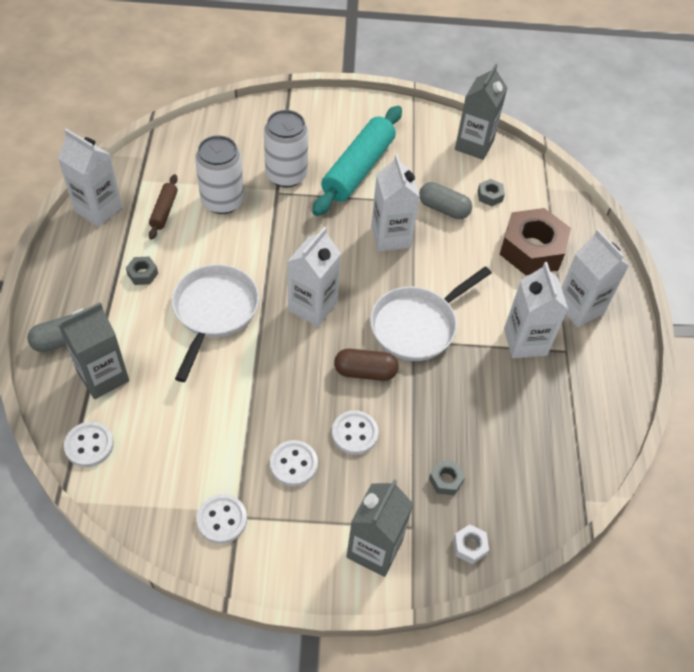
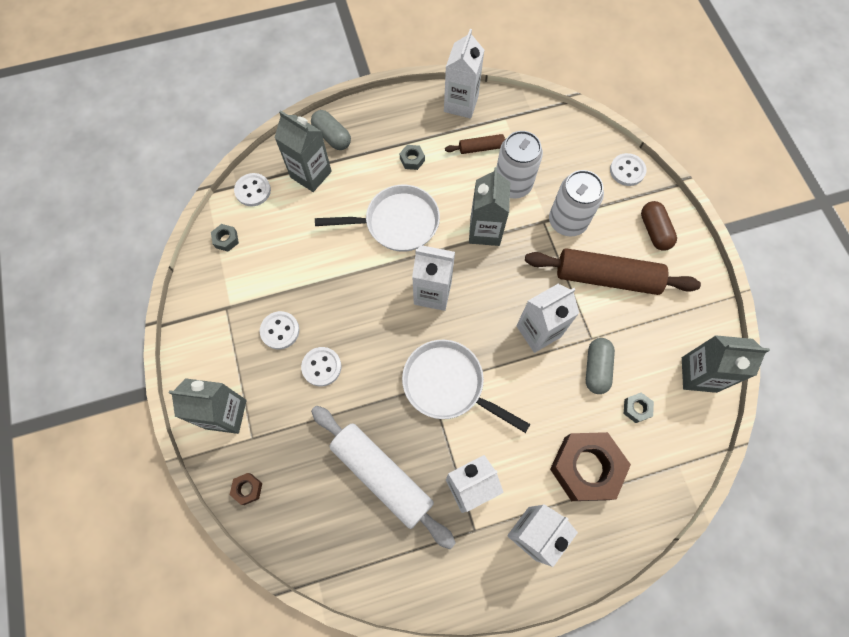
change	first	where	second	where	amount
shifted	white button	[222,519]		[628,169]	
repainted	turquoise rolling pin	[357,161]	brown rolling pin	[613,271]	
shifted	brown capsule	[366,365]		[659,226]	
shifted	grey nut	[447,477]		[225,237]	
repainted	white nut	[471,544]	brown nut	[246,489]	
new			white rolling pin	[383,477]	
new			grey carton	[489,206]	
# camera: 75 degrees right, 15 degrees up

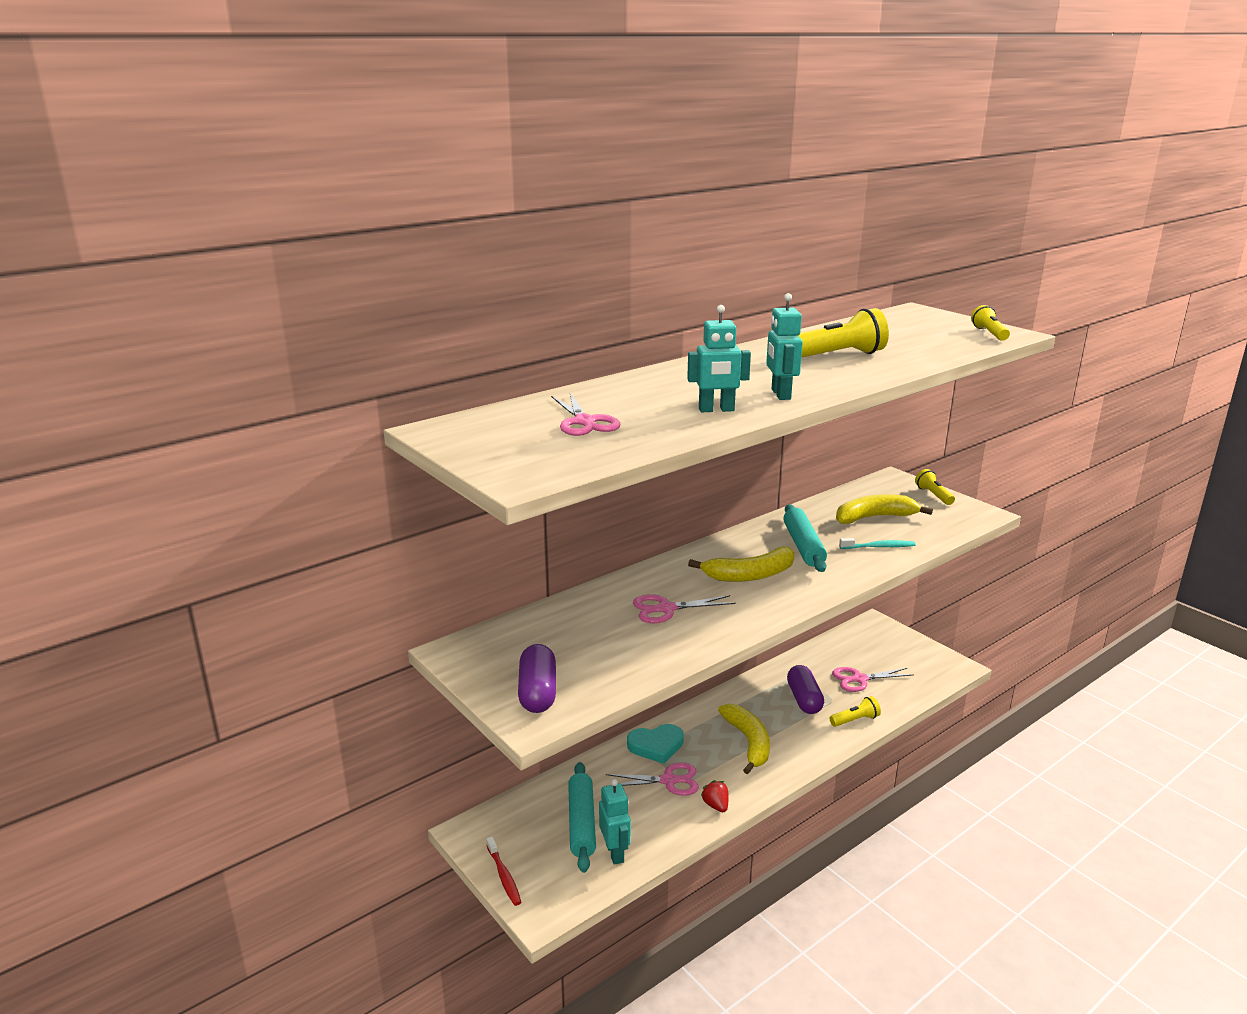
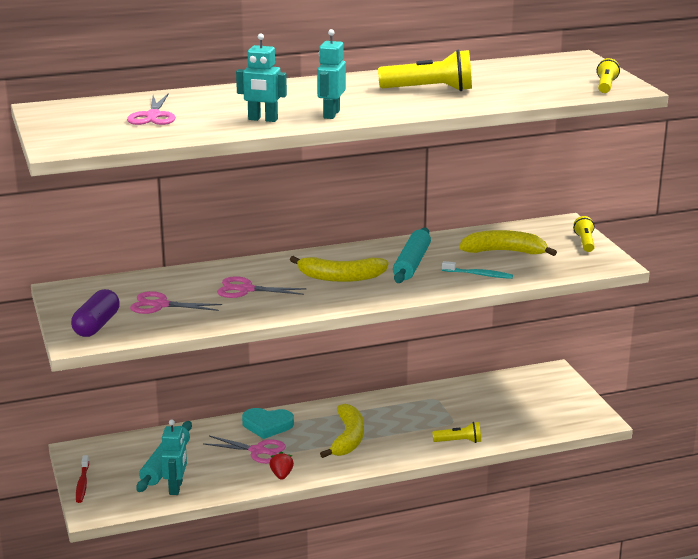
change	first	where	second	where	amount
gone	purple capsule	[805,689]			
shifted	pink scissors	[873,679]		[176,302]	
# camera: 20 degrees right, 0 degrees up

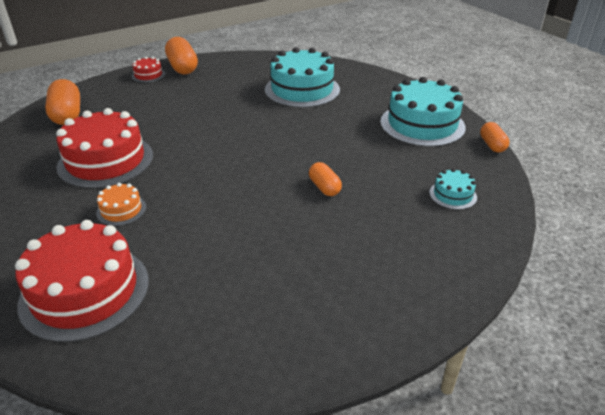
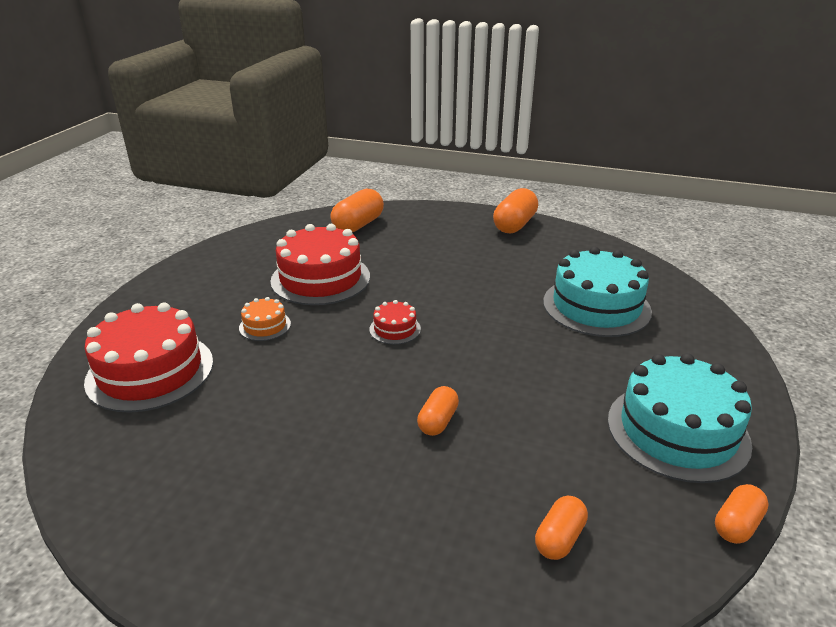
change	first	where	second	where	amount
shifted	red cake	[148,70]		[395,322]	
swapped	turquoise cake	[453,189]	orange capsule	[561,527]	
# camera: 50 degrees right, 5 degrees down

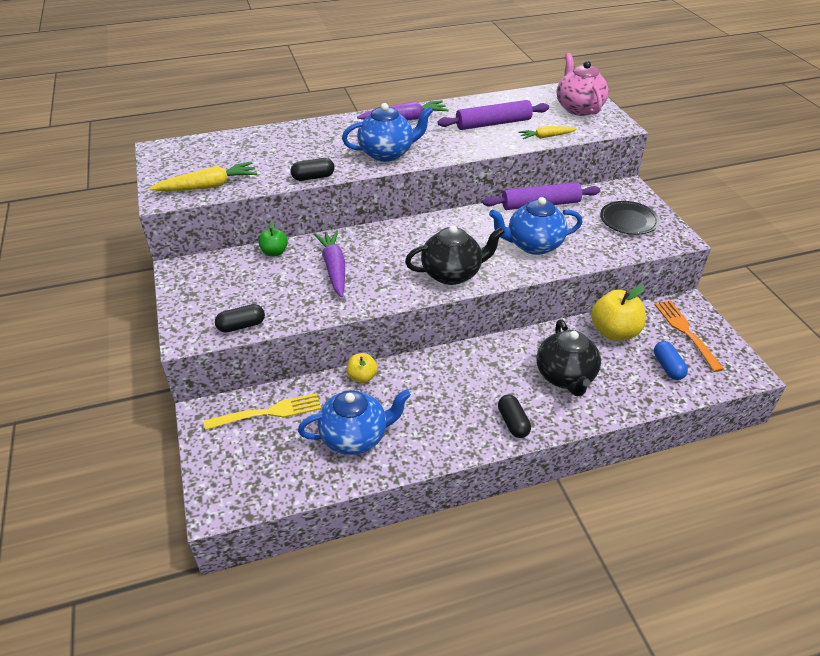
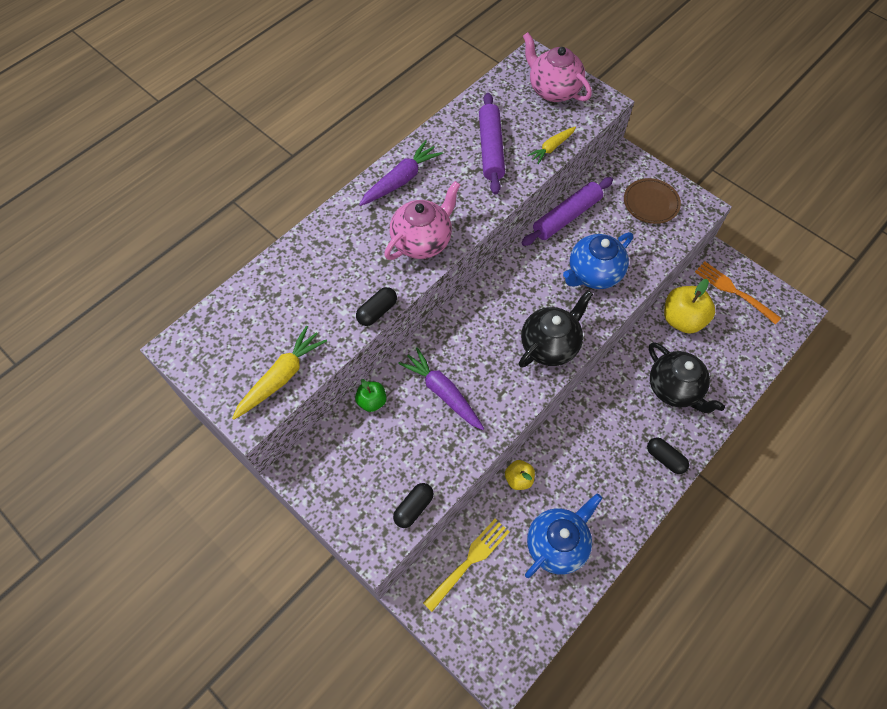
change	first	where	second	where	amount
repainted	blue teapot	[387,132]	pink teapot	[422,220]	
rotated	purple rolling pin	[493,115]		[492,144]	45 degrees counterclockwise
repainted	black plate	[629,218]	brown plate	[652,201]	
gone	blue capsule	[671,360]			
# camera: 30 degrees left, 20 degrees up

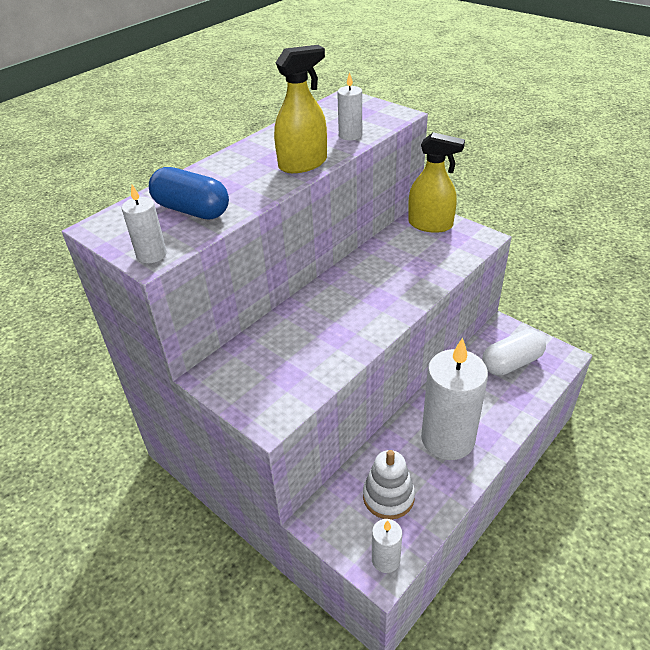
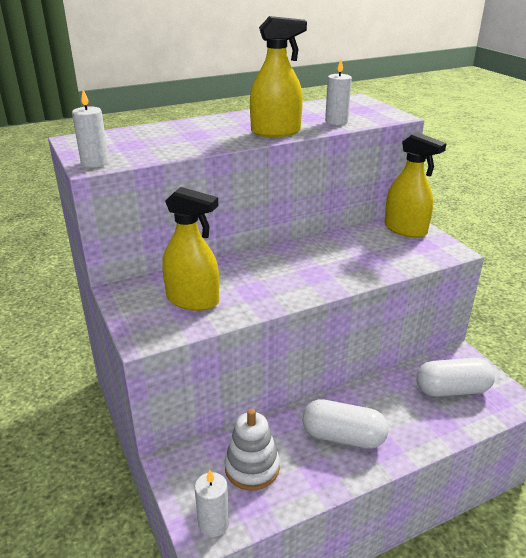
change	first	where	second	where	amount
gone	blue capsule	[189,193]			
swapped	white candle	[454,399]	white capsule	[345,424]	
new			yellow spray bottle	[190,249]	
# camera: 20 degrees right, 10 degrees down

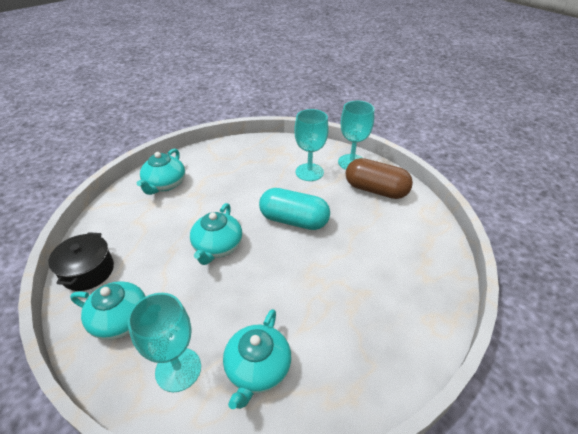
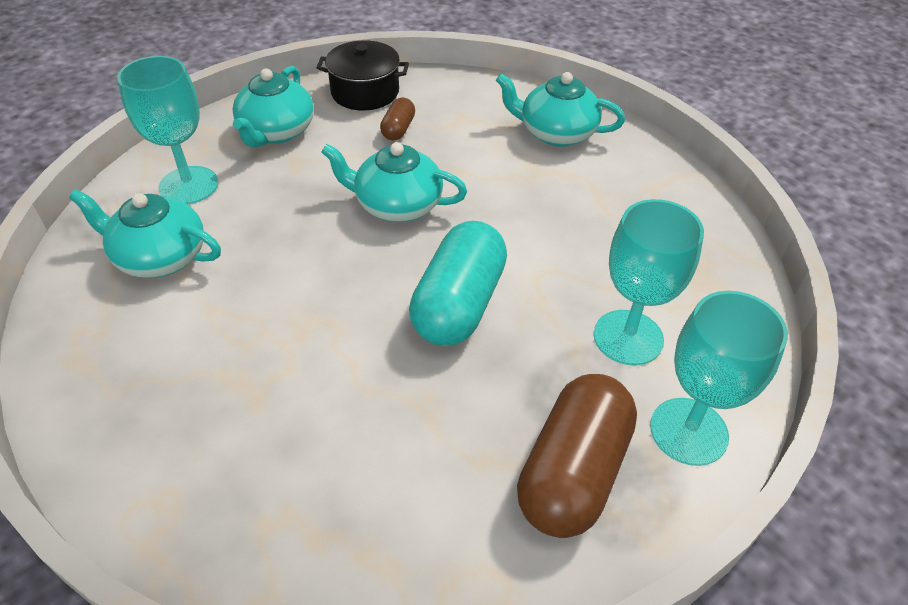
change	first	where	second	where	amount
new			brown capsule	[397,119]	
# camera: 90 degrees right, 5 degrees up

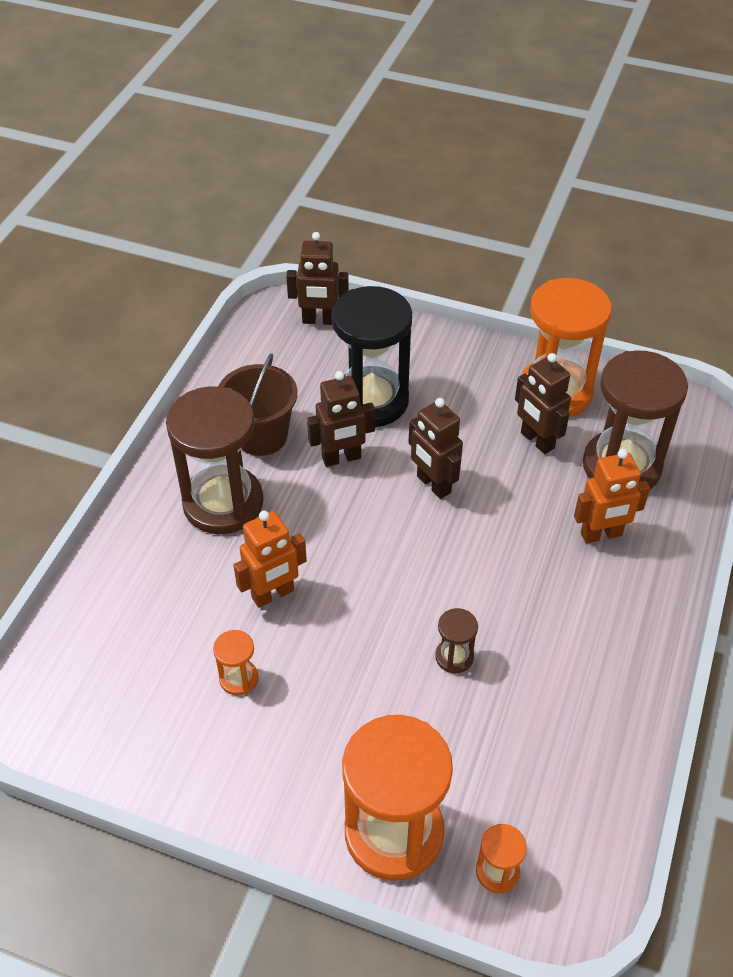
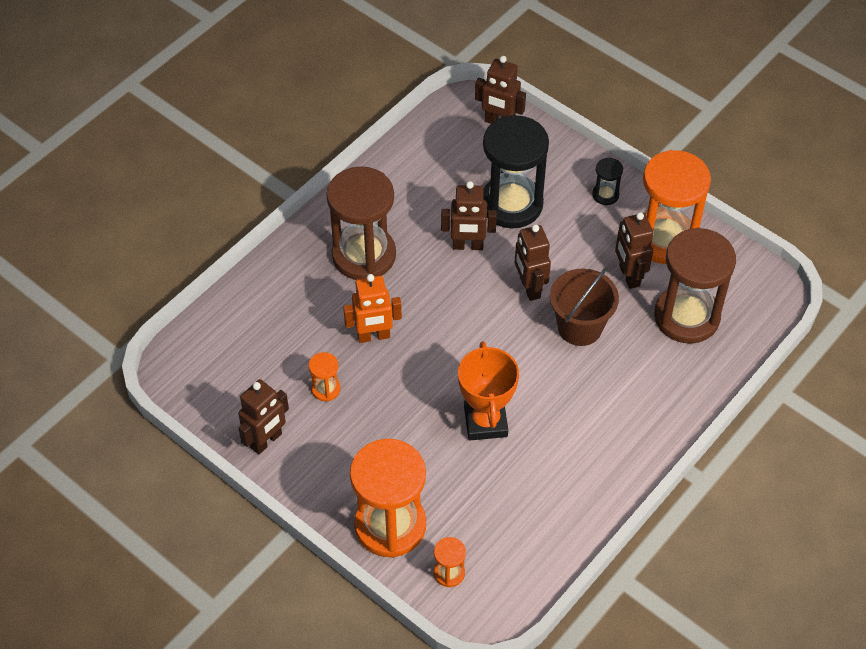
change	first	where	second	where	amount
shifted	brown bucket	[258,404]		[584,307]	
swapped	brown hourglass	[456,640]	orange trophy	[488,390]	
gone	orange robot	[612,496]			
new			brown robot	[263,416]	
new			black hourglass	[607,181]	
# camera: 20 degrees right, 5 degrees up

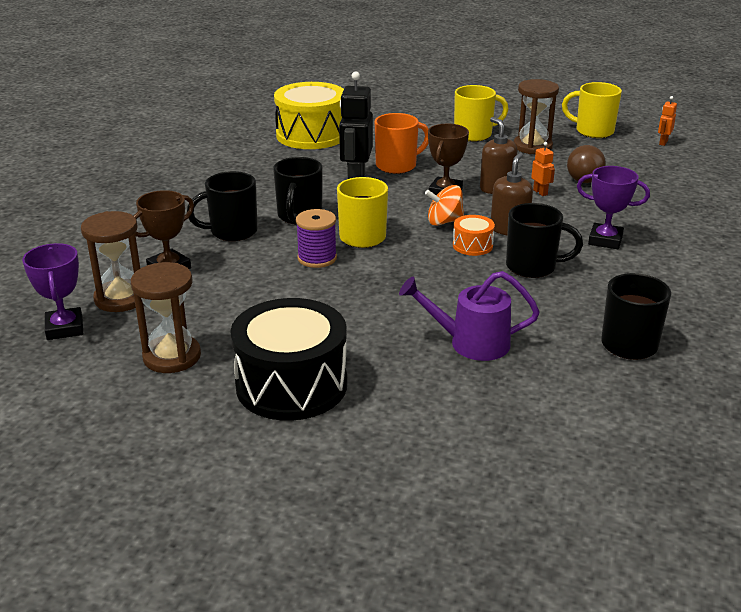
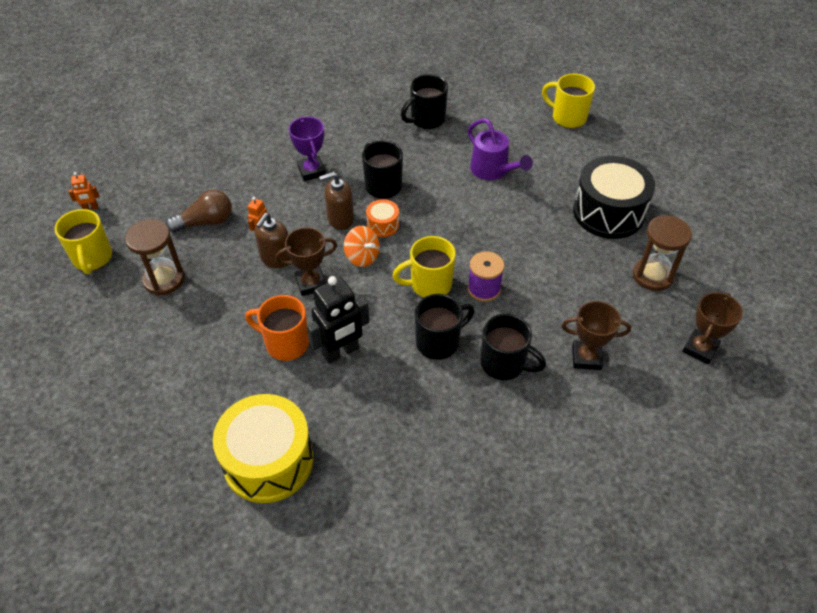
change	first	where	second	where	amount
repainted	purple trophy	[52,291]	brown trophy	[712,328]	
gone	brown hourglass	[110,261]			
shifted	yellow mug	[481,113]		[568,101]	
# camera: 130 degrees left, 20 degrees up

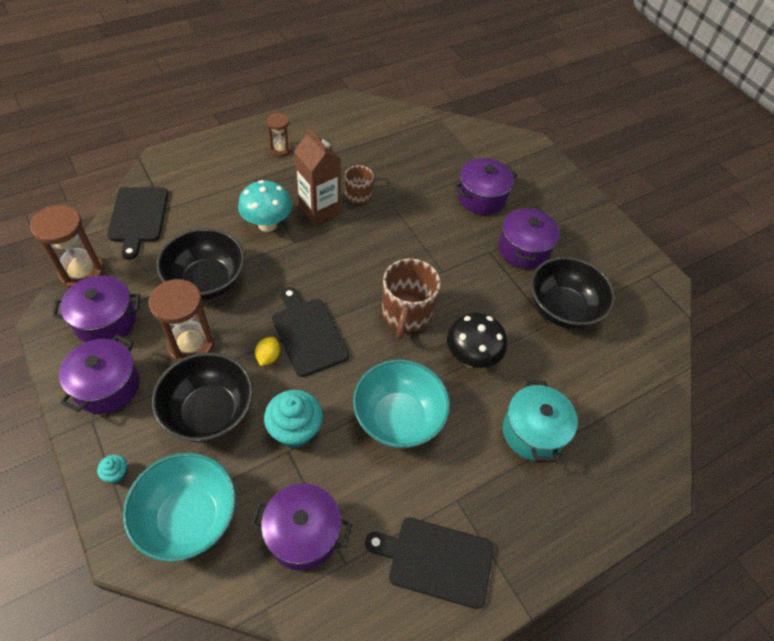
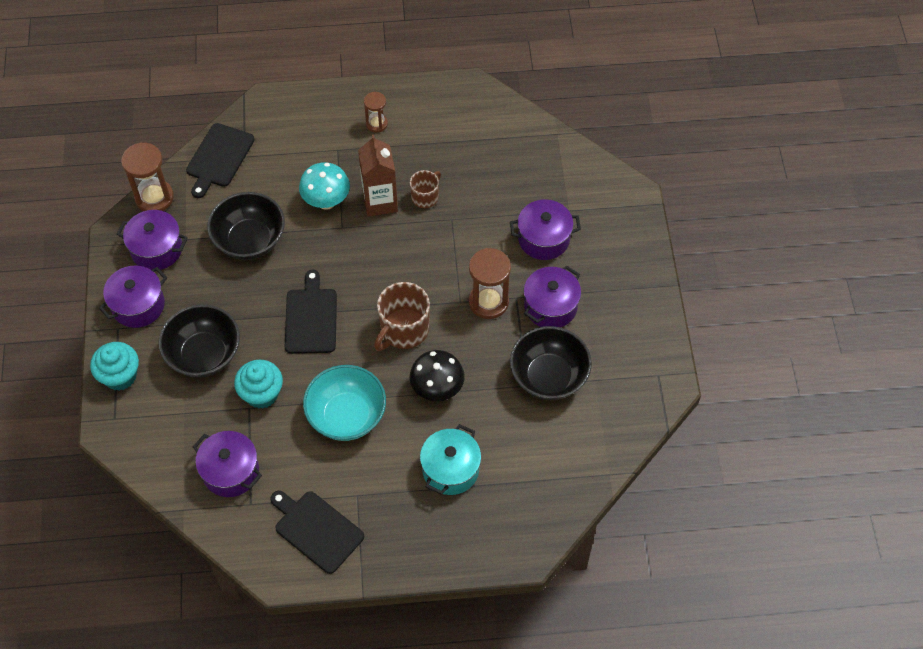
change	first	where	second	where	amount
scaled	turquoise cupcake	[112,469]		[114,366]	x2.14
gone	turquoise bowl	[179,507]			
shifted	brown hourglass	[181,320]		[490,283]	
gone	yellow lemon	[267,351]			
# camera: 30 degrees right, 5 degrees up

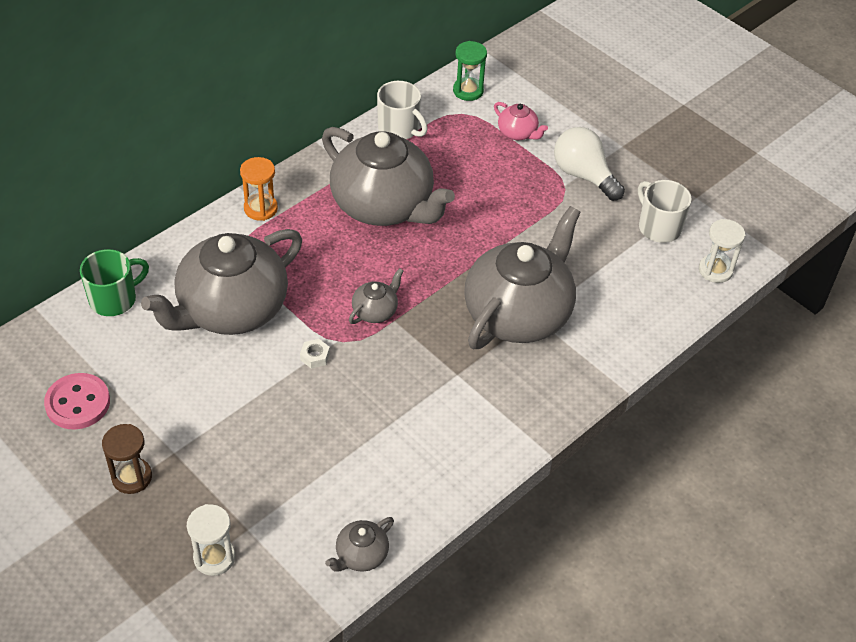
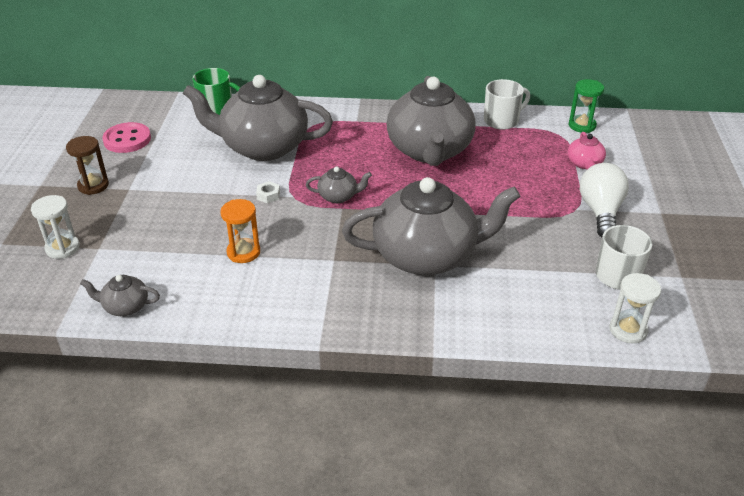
change	first	where	second	where	amount
shifted	orange hourglass	[259,189]		[240,231]	
rotated	white mug	[402,110]		[507,104]	120 degrees counterclockwise
# camera: 50 degrees right, 10 degrees down

